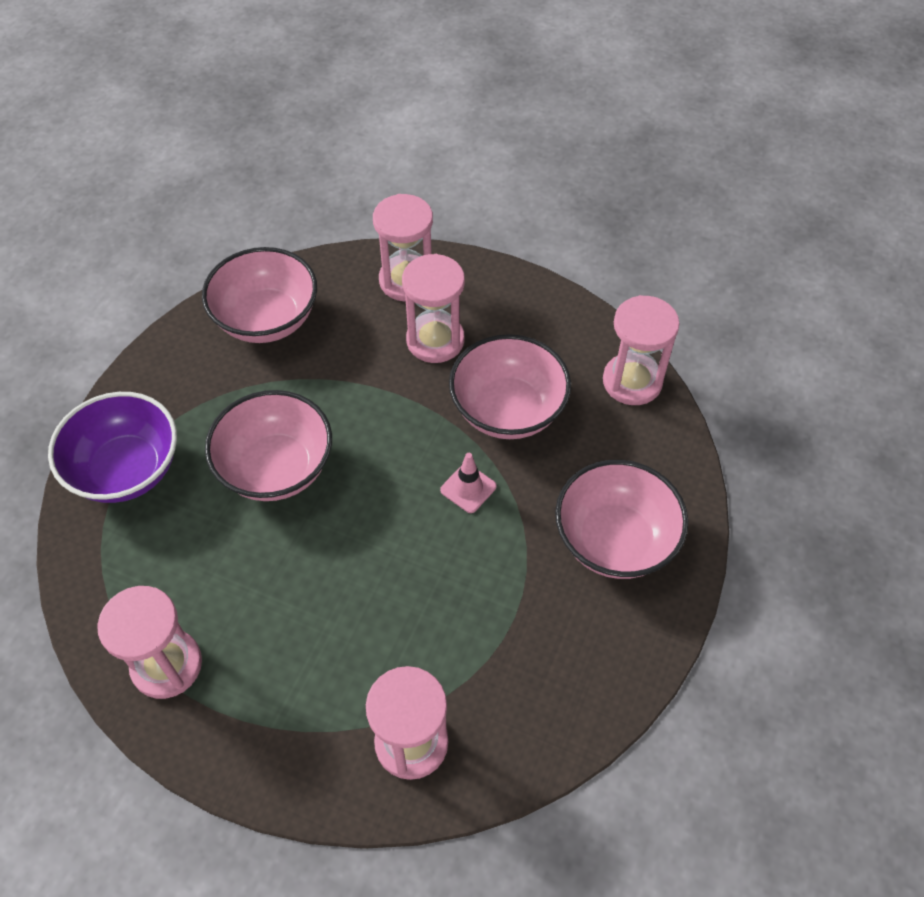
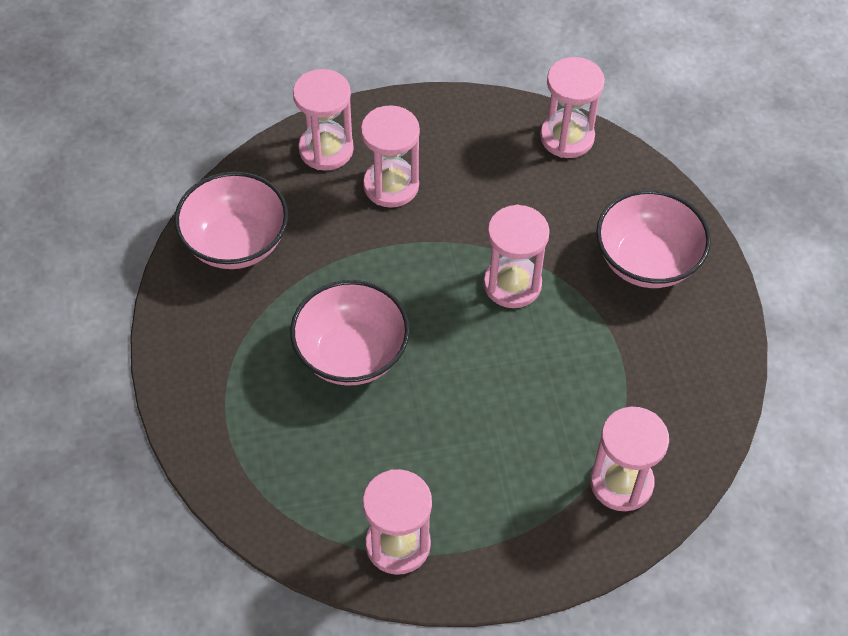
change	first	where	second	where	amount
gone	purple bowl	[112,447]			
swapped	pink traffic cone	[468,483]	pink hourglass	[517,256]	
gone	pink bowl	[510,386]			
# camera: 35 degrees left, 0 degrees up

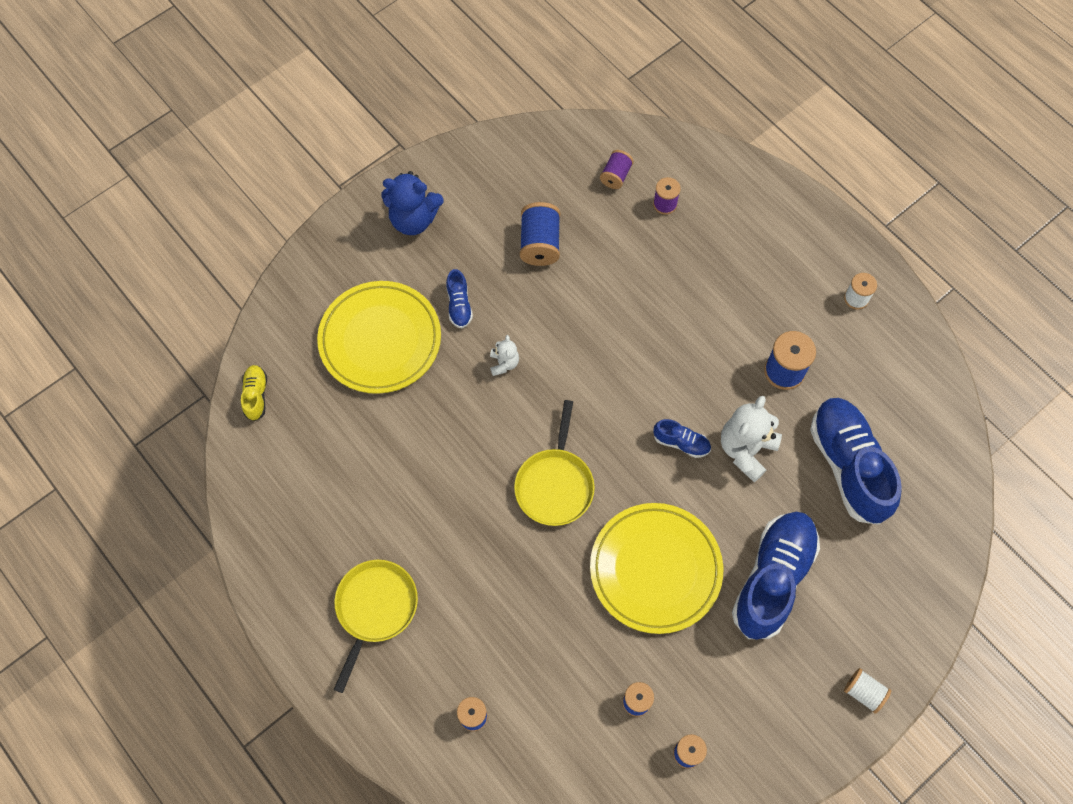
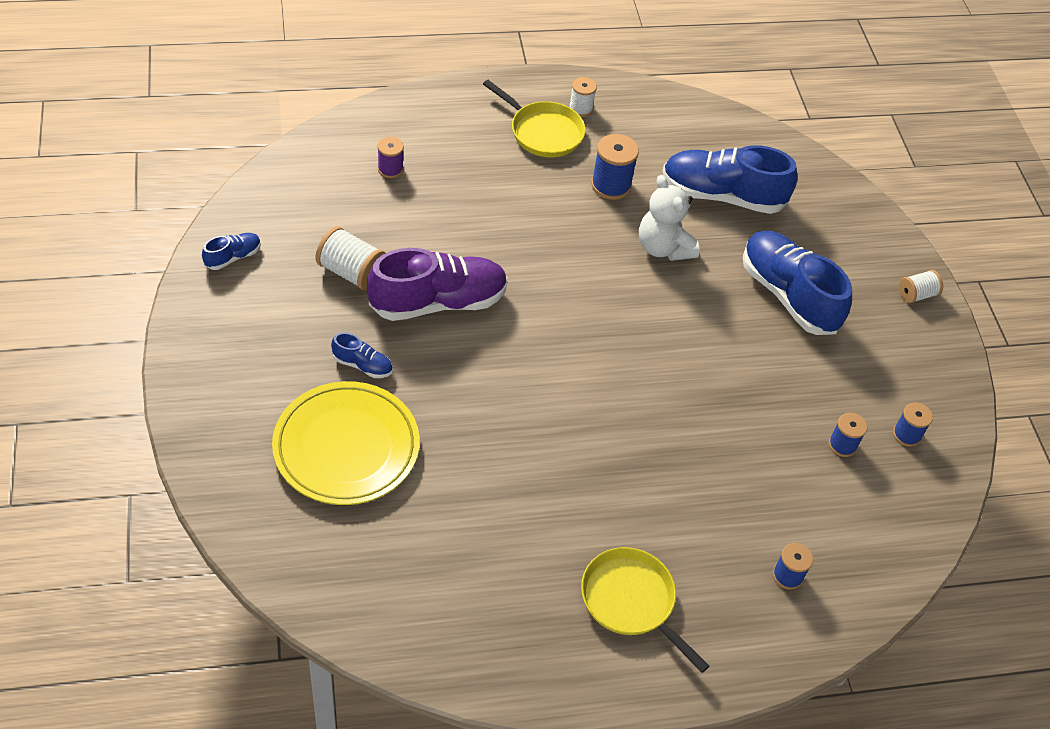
change	first	where	second	where	amount
gone	yellow shoe	[254,393]			
gone	blue teddy bear	[412,203]			
gone	white teddy bear	[504,355]			
shifted	yellow pan	[554,463]		[534,118]	
repainted	blue spool	[540,234]	white spool	[350,258]	
gone	yellow plate	[656,568]			
gone	purple spool	[617,169]			
shifted	blue shoe	[682,438]		[231,251]	
new			purple shoe	[437,284]	
# camera: 65 degrees left, 15 degrees down

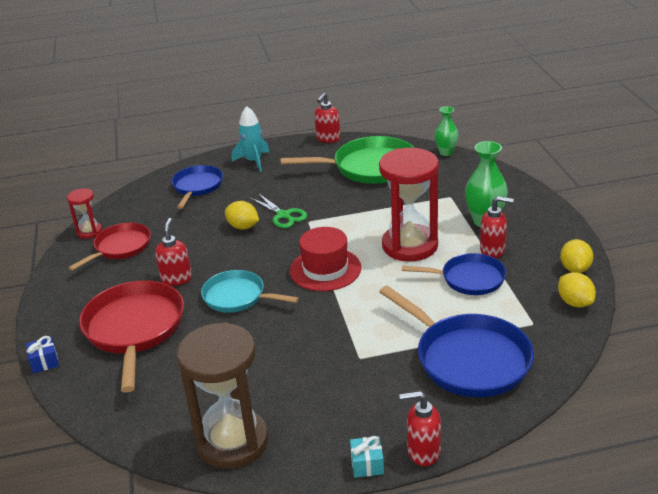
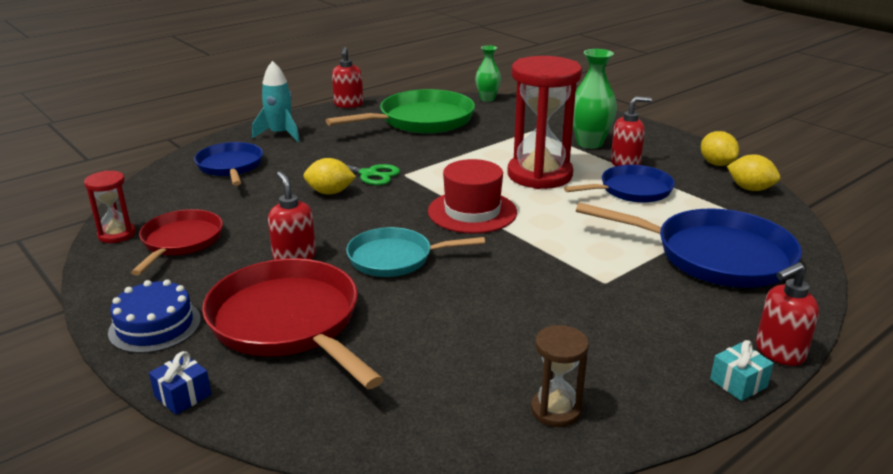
change	first	where	second	where	amount
scaled	brown hourglass	[222,395]		[560,376]	x0.48
new			blue cake	[154,316]	
# camera: 30 degrees left, 5 degrees down

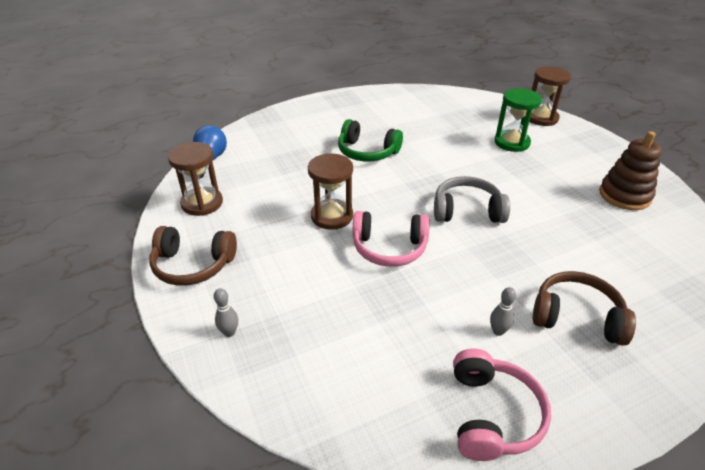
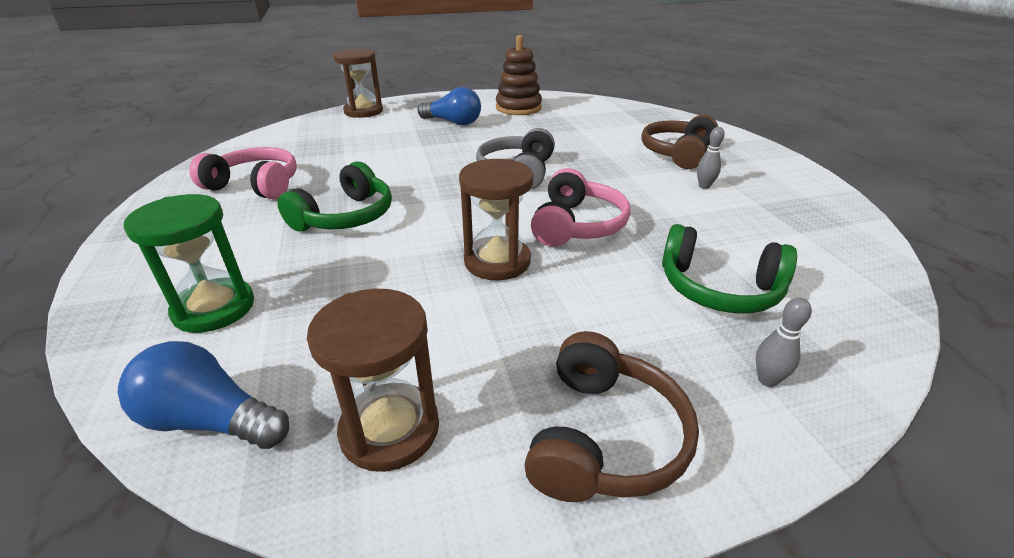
change	first	where	second	where	amount
shifted	pink headphones	[502,405]		[243,173]	
shifted	green hourglass	[518,120]		[188,263]	
new			blue light bulb	[449,106]	
new			green headphones	[729,268]	
# camera: 80 degrees left, 5 degrees down

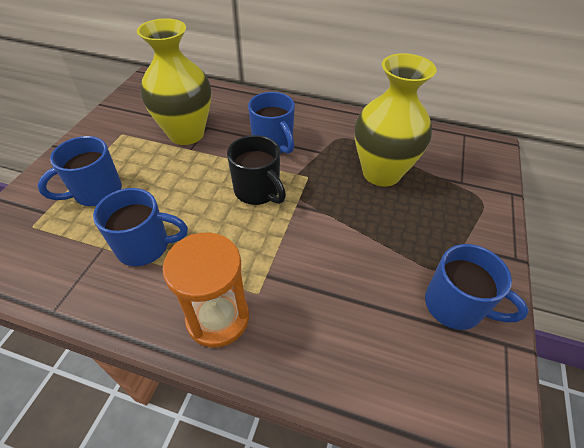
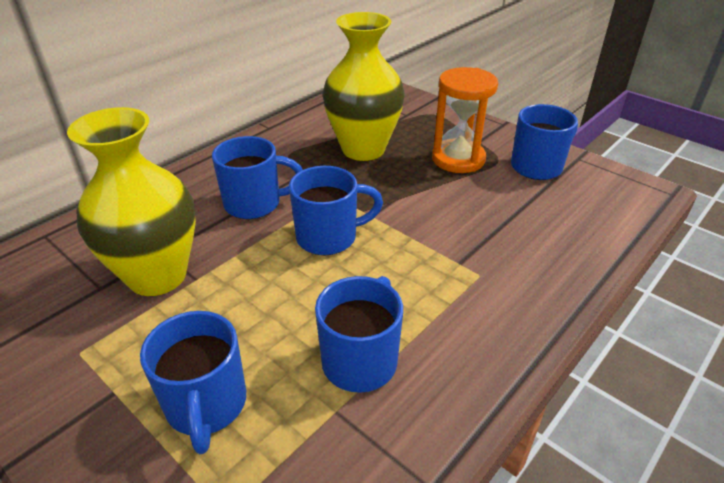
change	first	where	second	where	amount
shifted	orange hourglass	[205,290]		[465,120]	
repainted	black mug	[256,170]	blue mug	[336,210]	
# camera: 65 degrees left, 10 degrees down

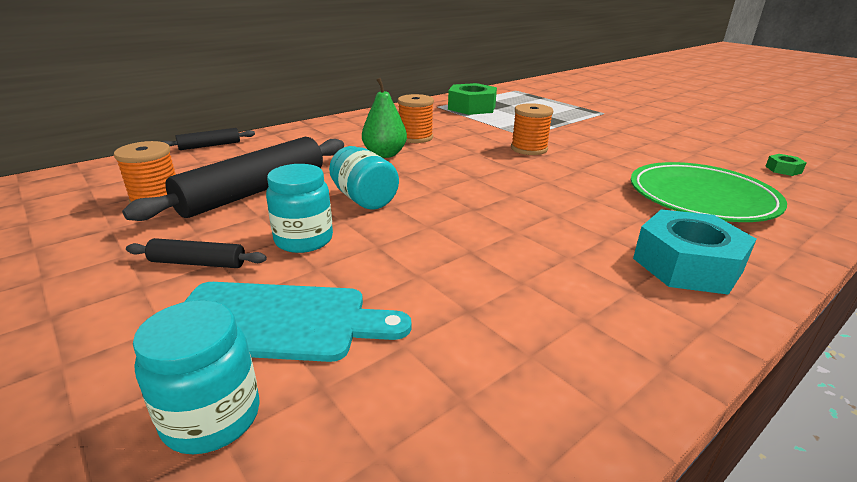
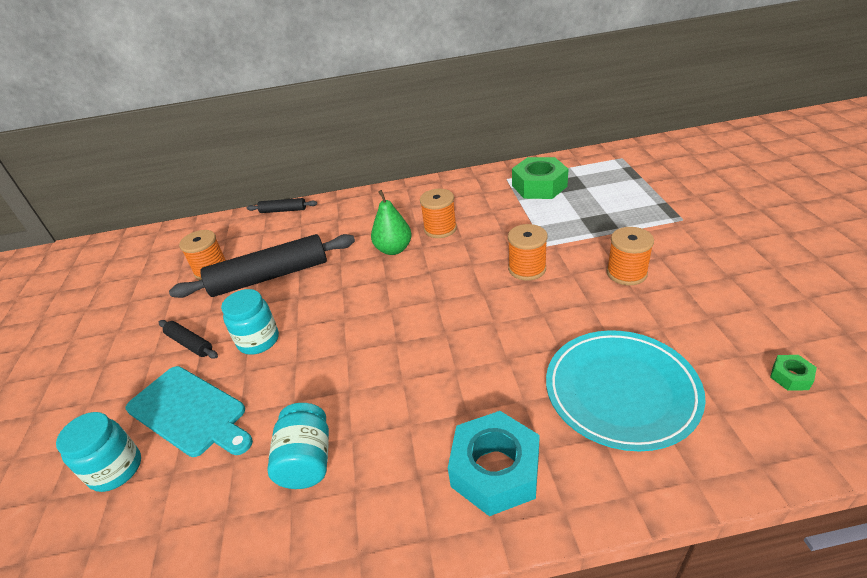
change	first	where	second	where	amount
shifted	turquoise jar	[364,178]		[298,446]	
repainted	green plate	[708,192]	turquoise plate	[625,390]	
new			orange spool	[630,256]	
# camera: 35 degrees right, 10 degrees up

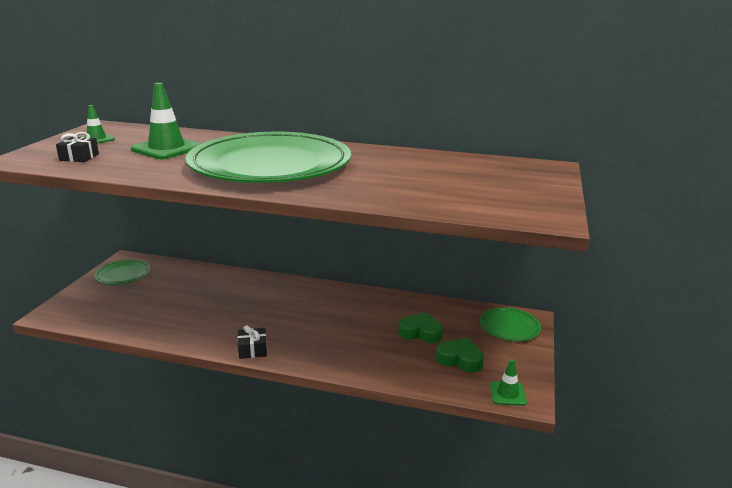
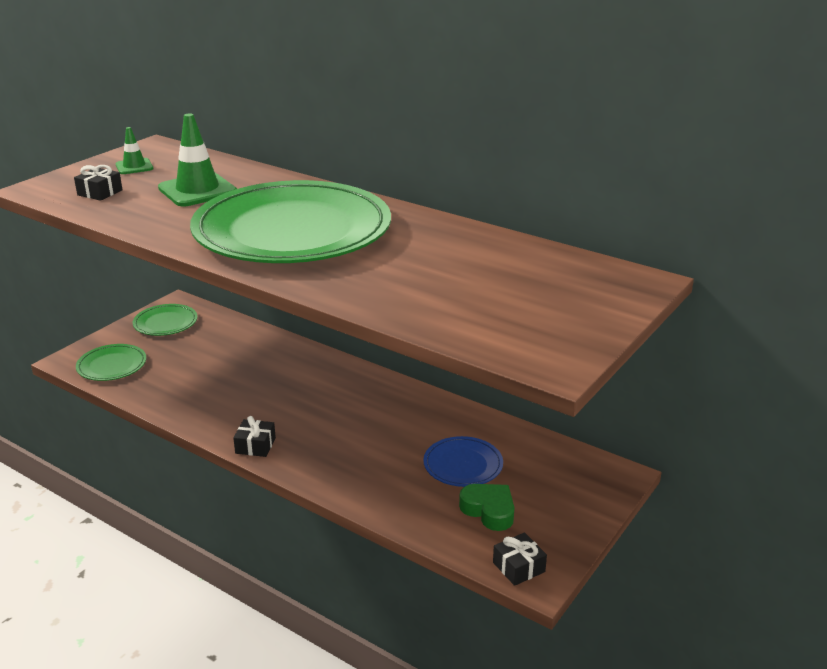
change	first	where	second	where	amount
swapped	green heart	[420,327]	blue plate	[463,461]	
shifted	green plate	[510,324]		[111,362]	
swapped	green traffic cone	[508,382]	black gift	[520,559]	
# camera: 20 degrees right, 5 degrees up

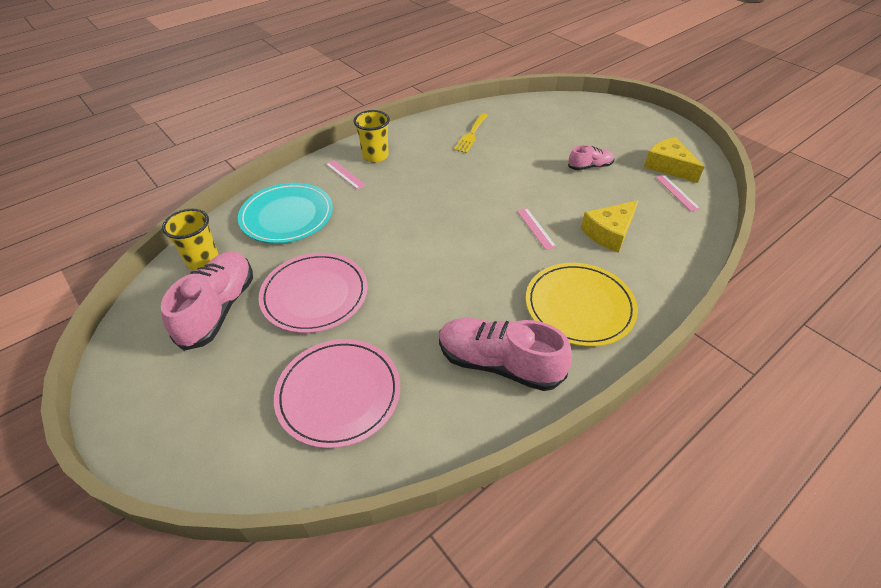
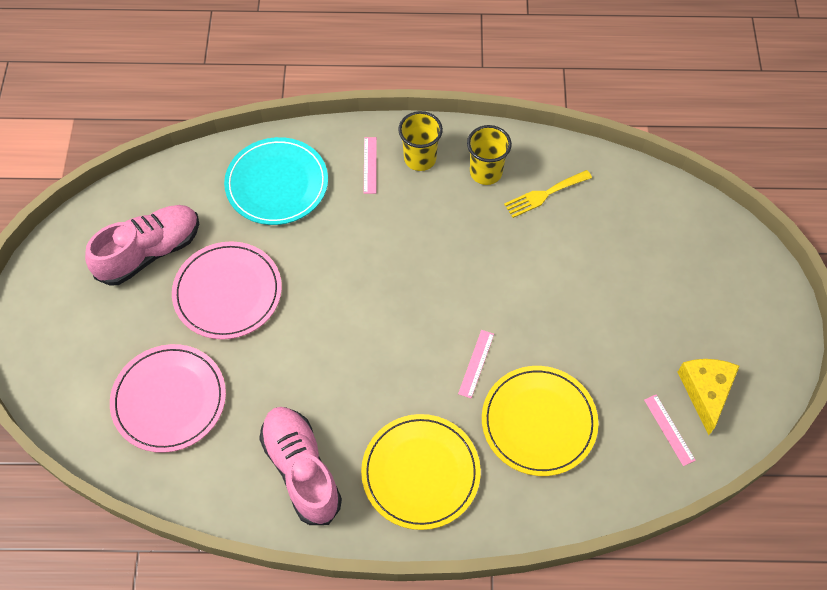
change	first	where	second	where	amount
shifted	yellow cup	[190,239]		[489,155]	
gone	pink shoe	[591,157]			
swapped	yellow cheese	[610,226]	yellow plate	[540,421]	
rotated	pink ruler	[678,193]		[670,430]	45 degrees counterclockwise
# camera: 40 degrees right, 15 degrees up

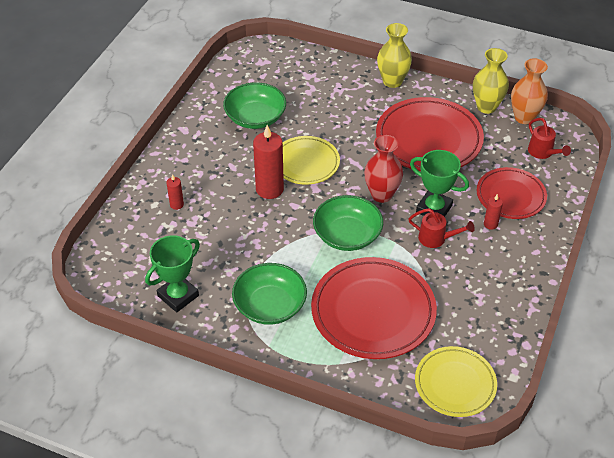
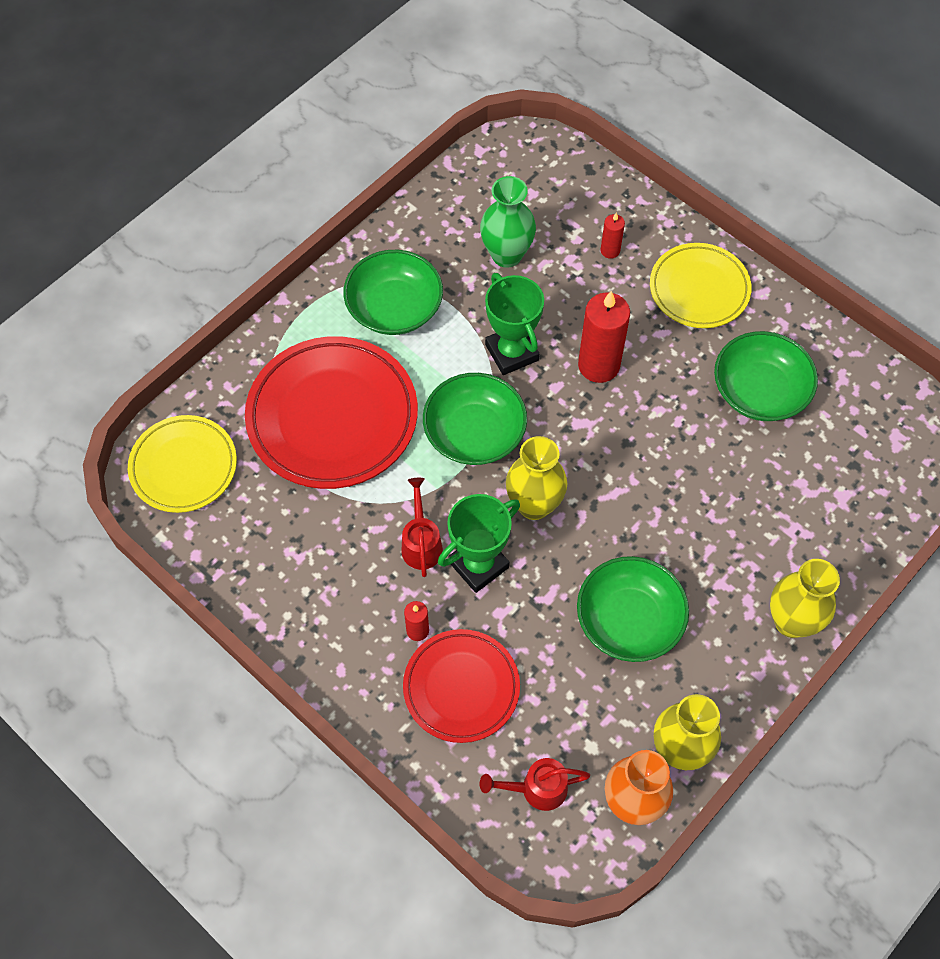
change	first	where	second	where	amount
shifted	green trophy	[172,273]		[514,324]	
shifted	yellow plate	[311,160]		[701,285]	
repainted	red vase	[383,169]	yellow vase	[536,478]	
swapped	red plate	[430,134]	green bowl	[633,609]	
rotated	red watering can	[441,228]		[422,527]	135 degrees clockwise
new			green vase	[508,222]	
# camera: 110 degrees right, 15 degrees up

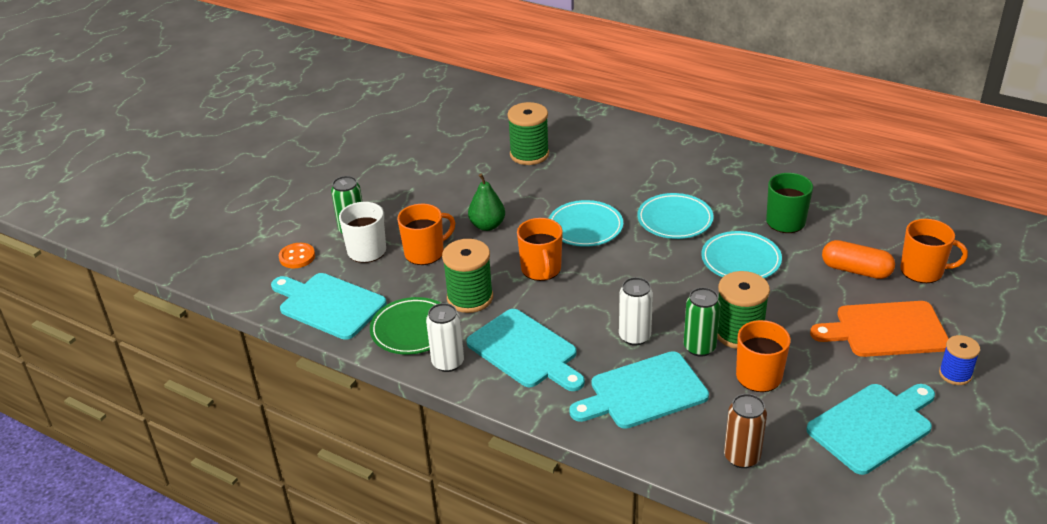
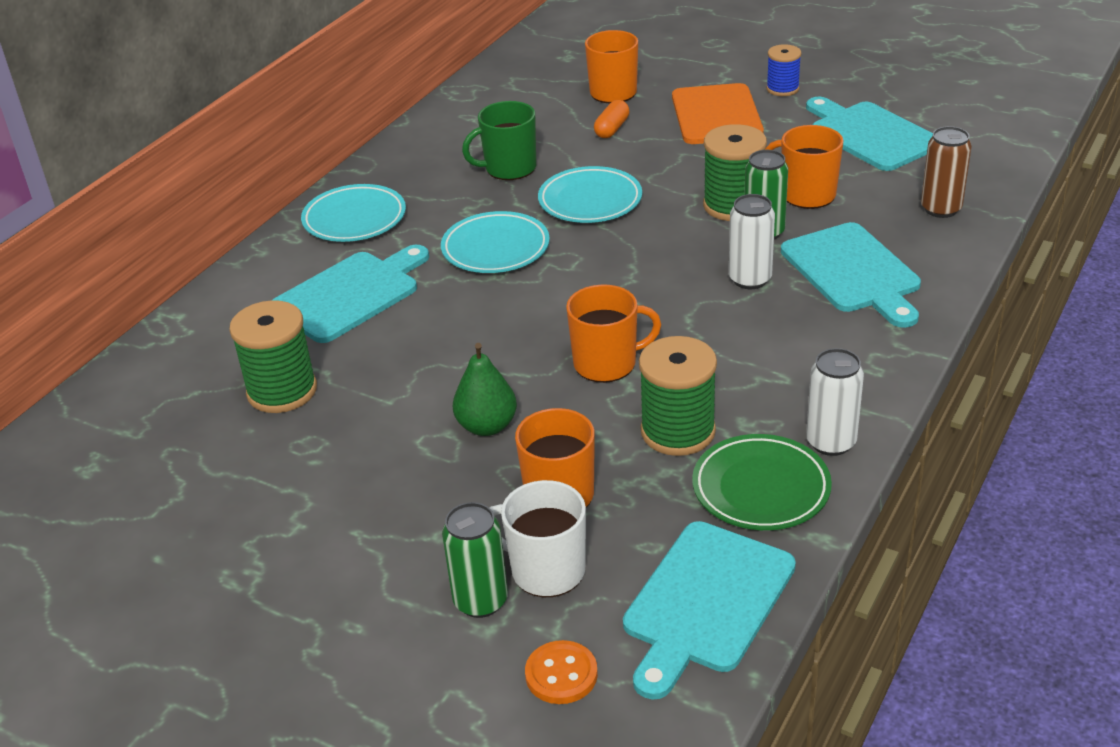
change	first	where	second	where	amount
shifted	turquoise cutting board	[525,350]		[351,294]	
shifted	turquoise plate	[585,223]		[353,213]	
scaled	orange capsule	[858,259]		[611,119]	x0.66
# camera: 90 degrees left, 0 degrees up

